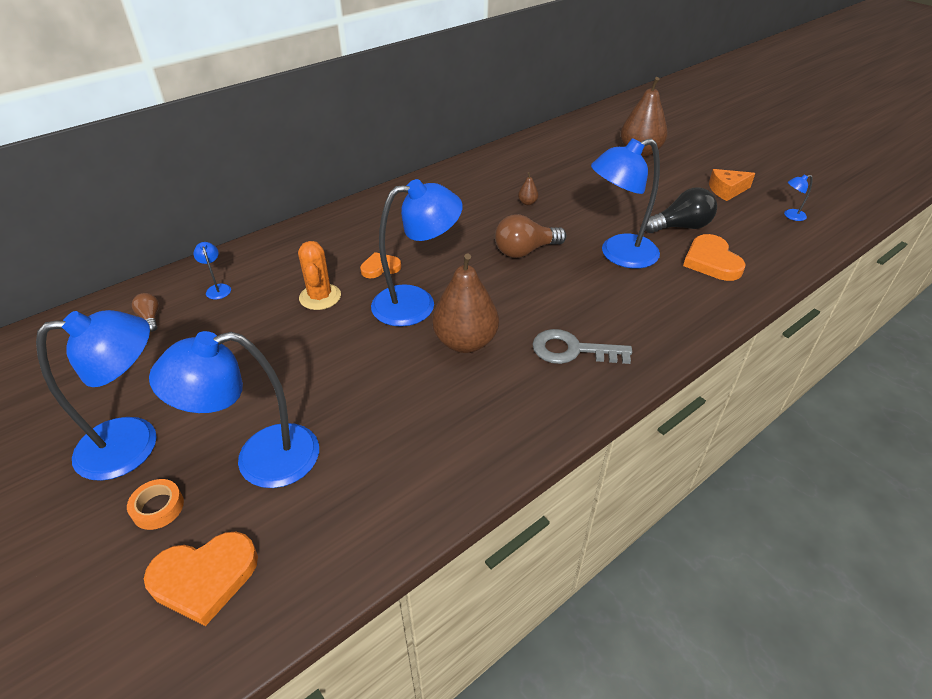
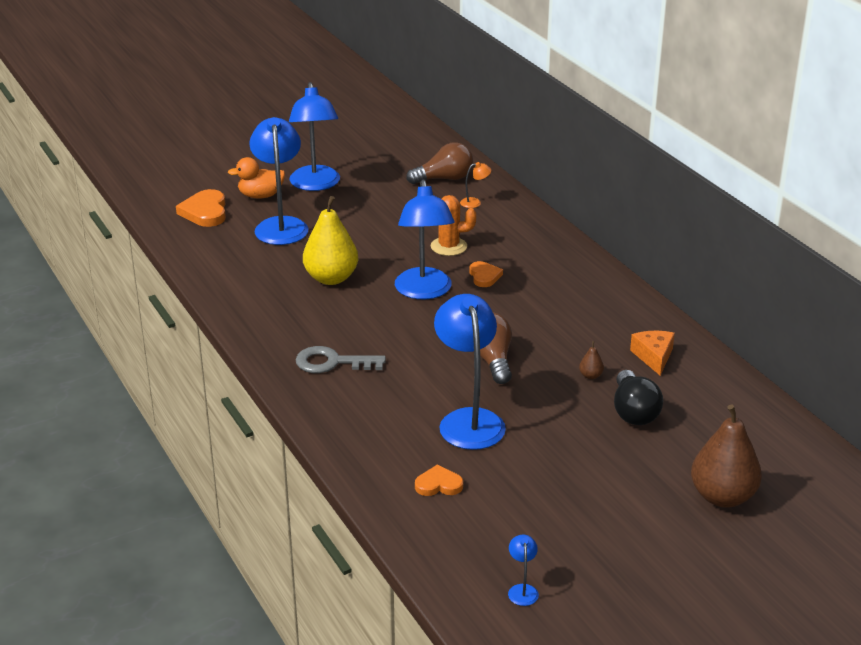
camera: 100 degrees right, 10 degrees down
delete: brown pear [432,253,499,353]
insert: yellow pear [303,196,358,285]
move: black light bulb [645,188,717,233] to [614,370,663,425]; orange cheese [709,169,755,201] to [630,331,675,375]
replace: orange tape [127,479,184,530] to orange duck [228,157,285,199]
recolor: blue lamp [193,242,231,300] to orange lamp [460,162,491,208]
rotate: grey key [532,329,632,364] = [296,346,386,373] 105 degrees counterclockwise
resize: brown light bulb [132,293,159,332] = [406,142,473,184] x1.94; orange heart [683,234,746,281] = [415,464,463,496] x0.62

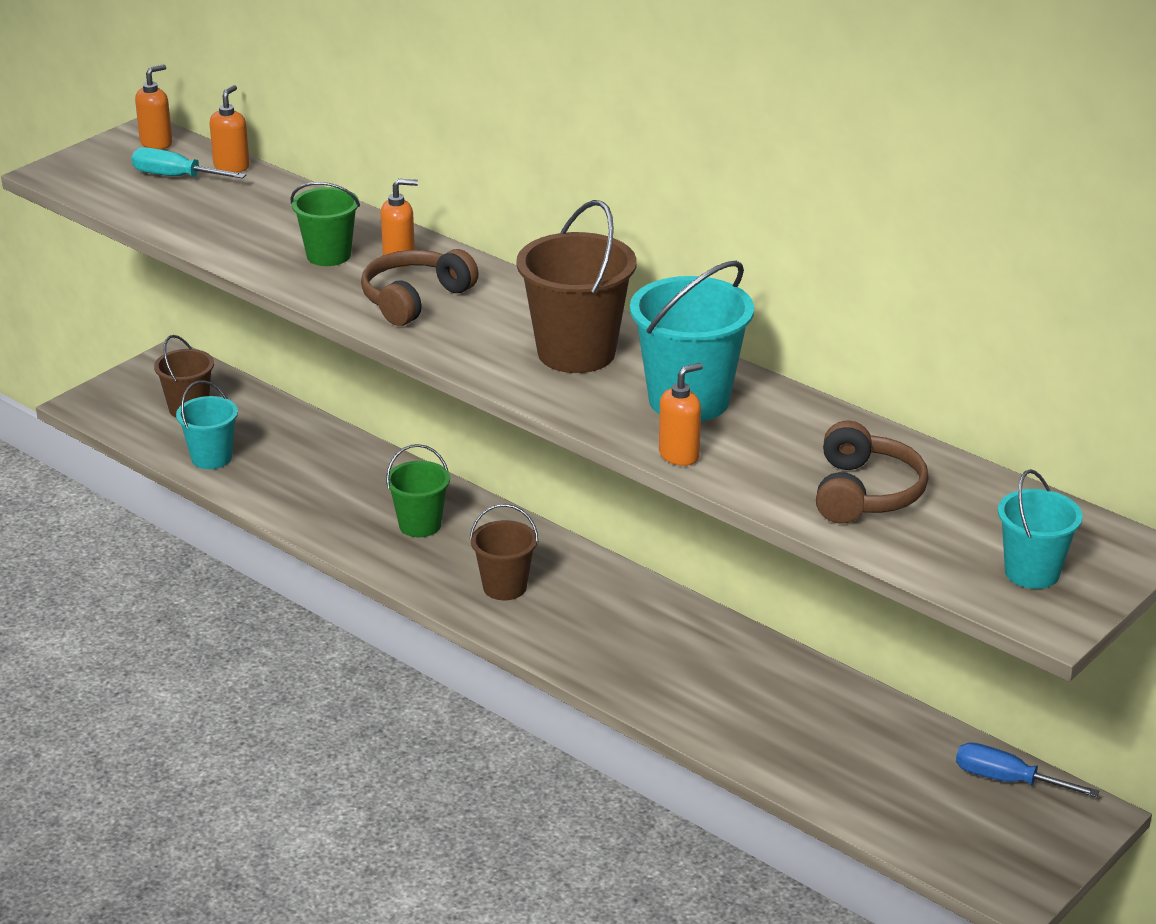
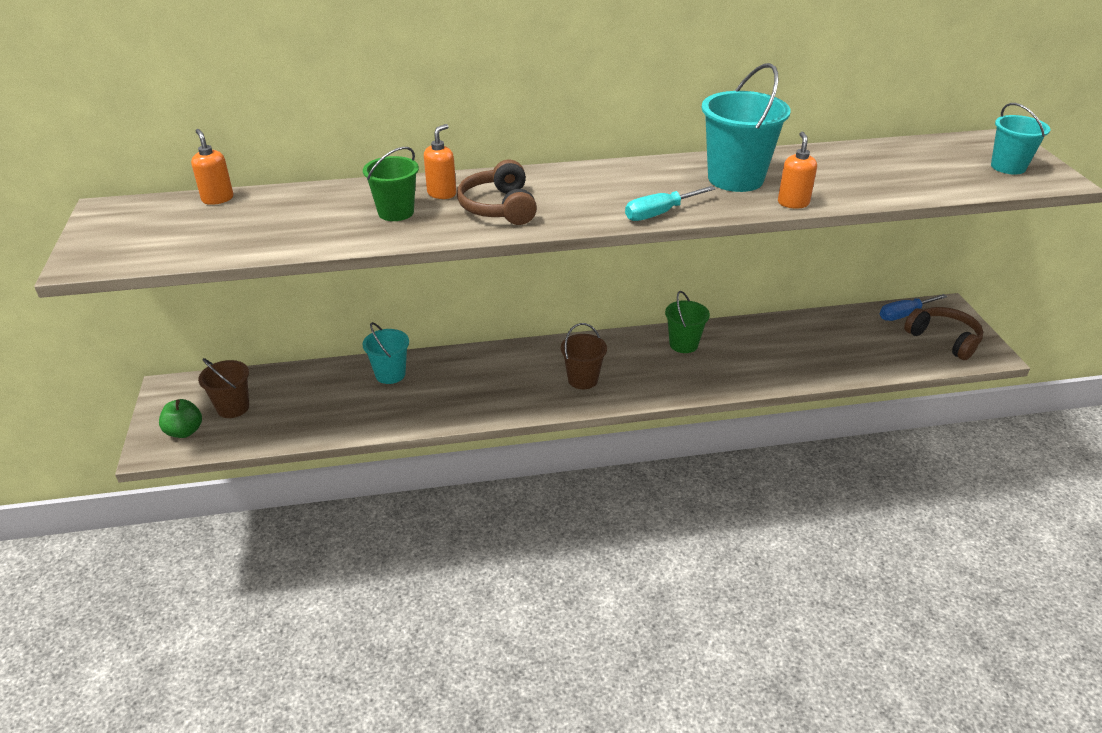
camera: 50 degrees left, 5 degrees up
delete: orange soap dispenser [135,64,172,149]; brown bucket [516,200,636,373]
insert: green apple [159,399,202,438]
move: turquoise bucket [176,380,238,469] to [363,322,409,384]; turquoise screwdriver [132,147,246,179] to [625,186,716,221]; green bucket [386,444,450,537] to [665,291,710,353]; brown headphones [816,421,929,523] to [904,307,983,360]

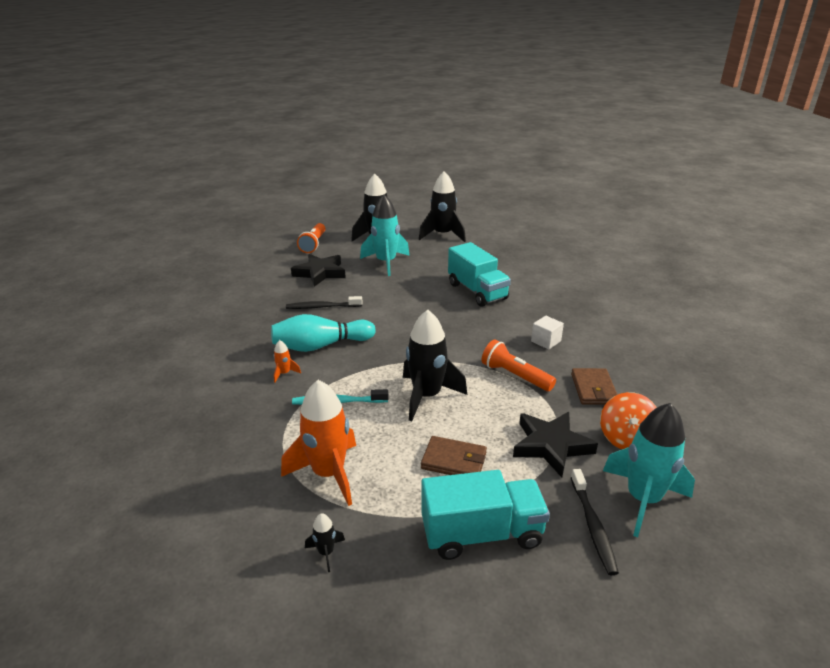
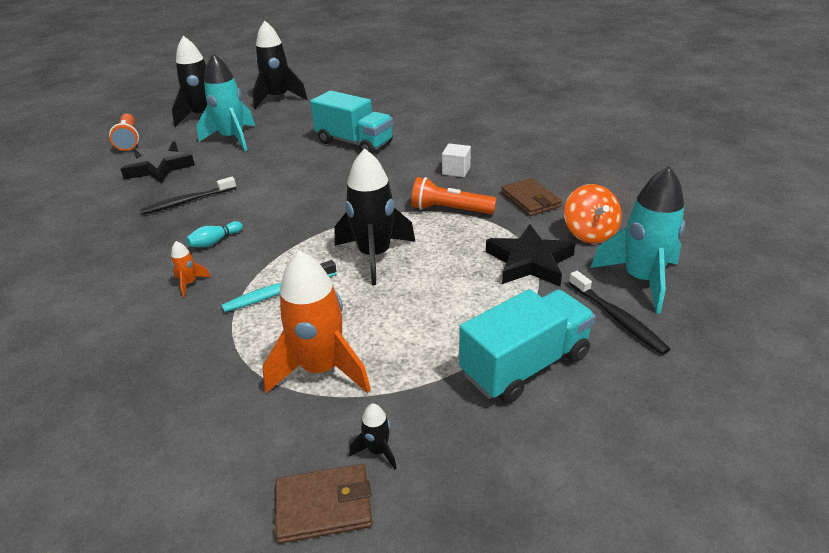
camera: 25 degrees left, 5 degrees up
move: brown wallet [421,436,487,475] to [275,464,373,544]
resize: turquoise bowling pin [271,314,376,352] = [186,221,243,247] x0.45

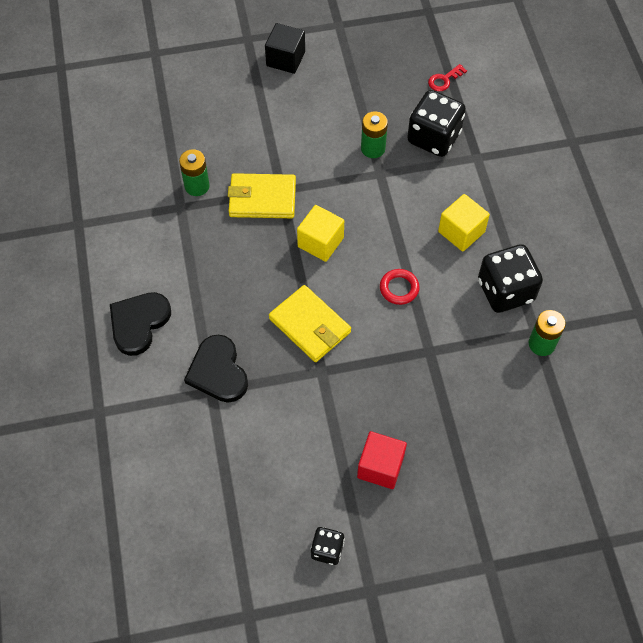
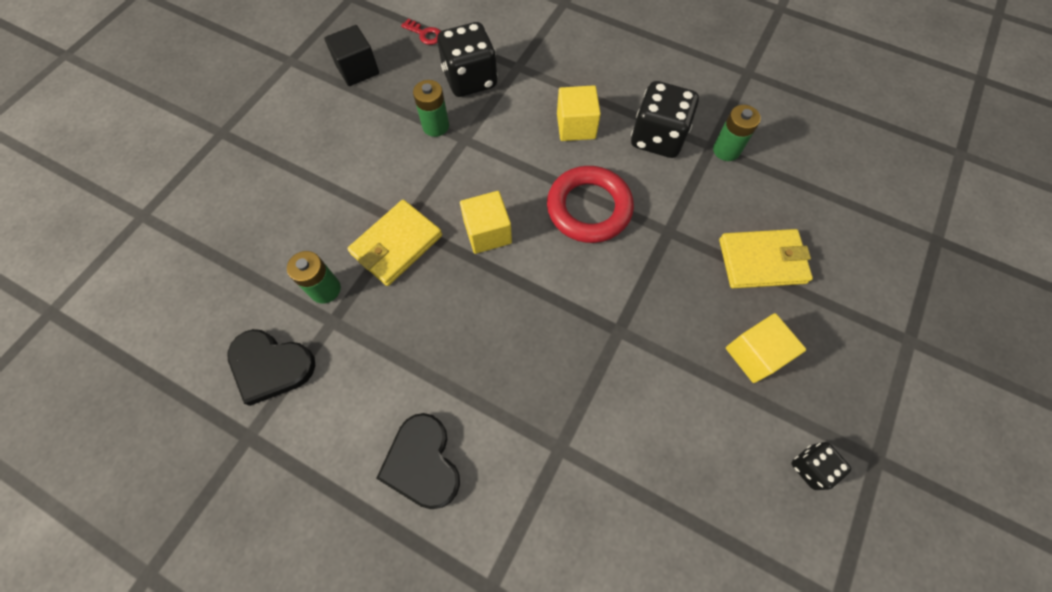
camera: 50 degrees left, 5 degrees up
move: black heart [184,335,248,403] to [227,329,315,406]; black cube [265,23,305,74] to [324,25,379,86]; yellow wallet [269,285,351,362] to [719,229,813,288]
recolor: red cube [357,431,407,489] to yellow cube [726,313,806,383]
rotate: red key [428,64,467,91] = [401,18,441,45] 60 degrees counterclockwise
resize: red ring [380,269,420,305] = [547,166,634,243] x1.97

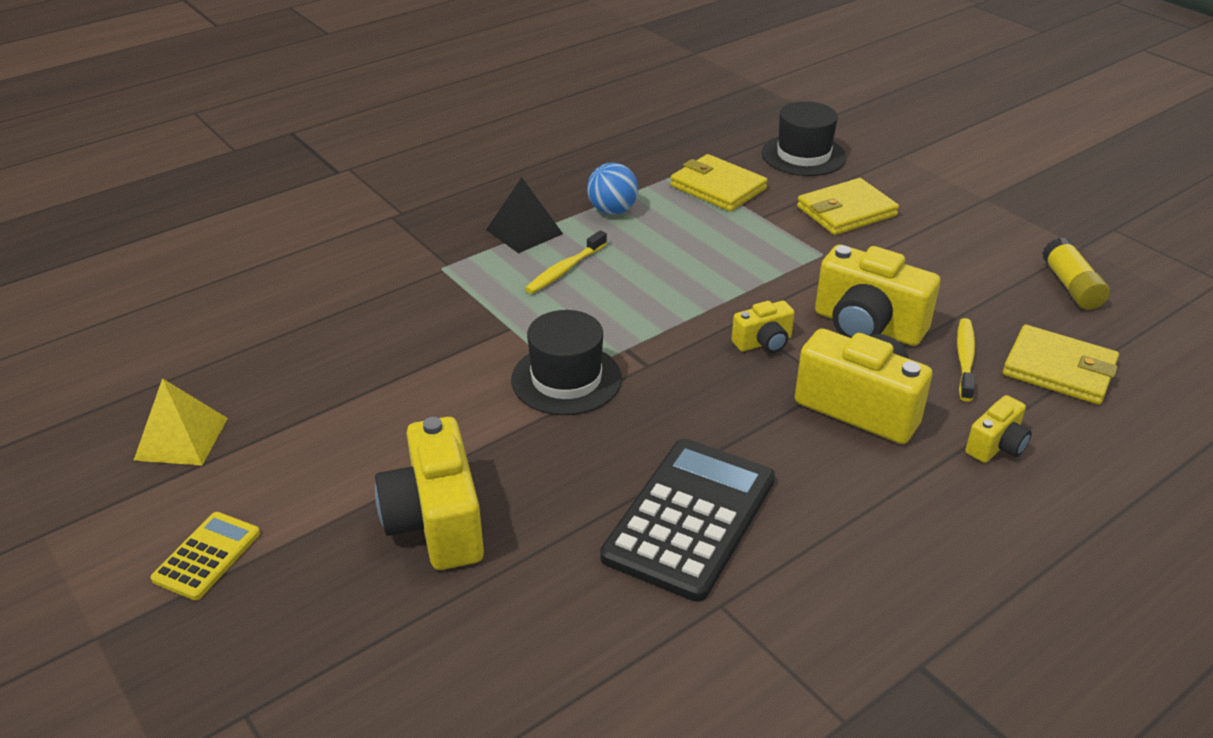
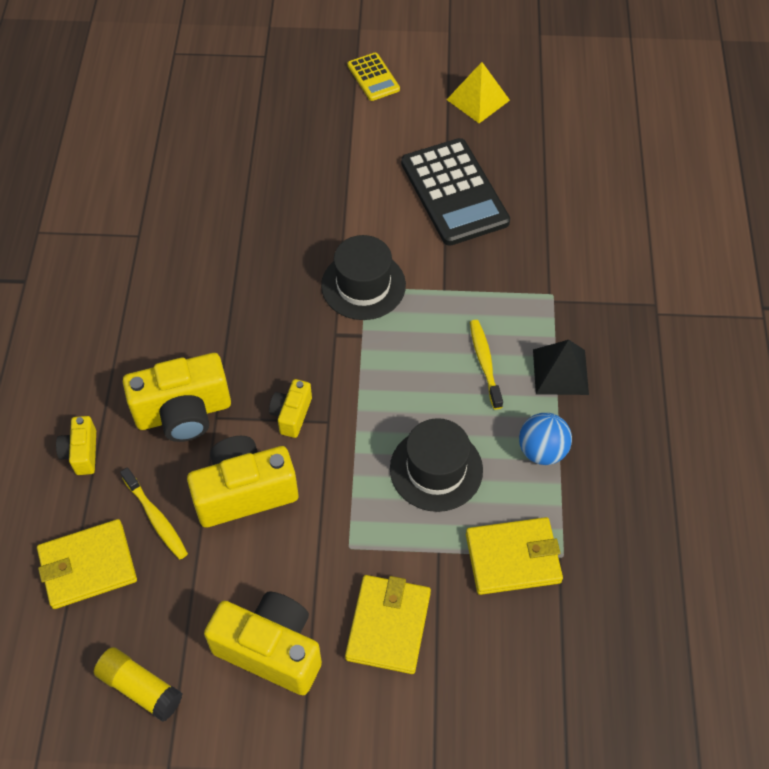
camera: 130 degrees right, 20 degrees up
move: yellow camera [375,417,484,570] to [204,591,322,695]; black hat [762,101,846,176] to [390,418,483,512]; black calculator [600,438,775,602] to [401,138,510,246]

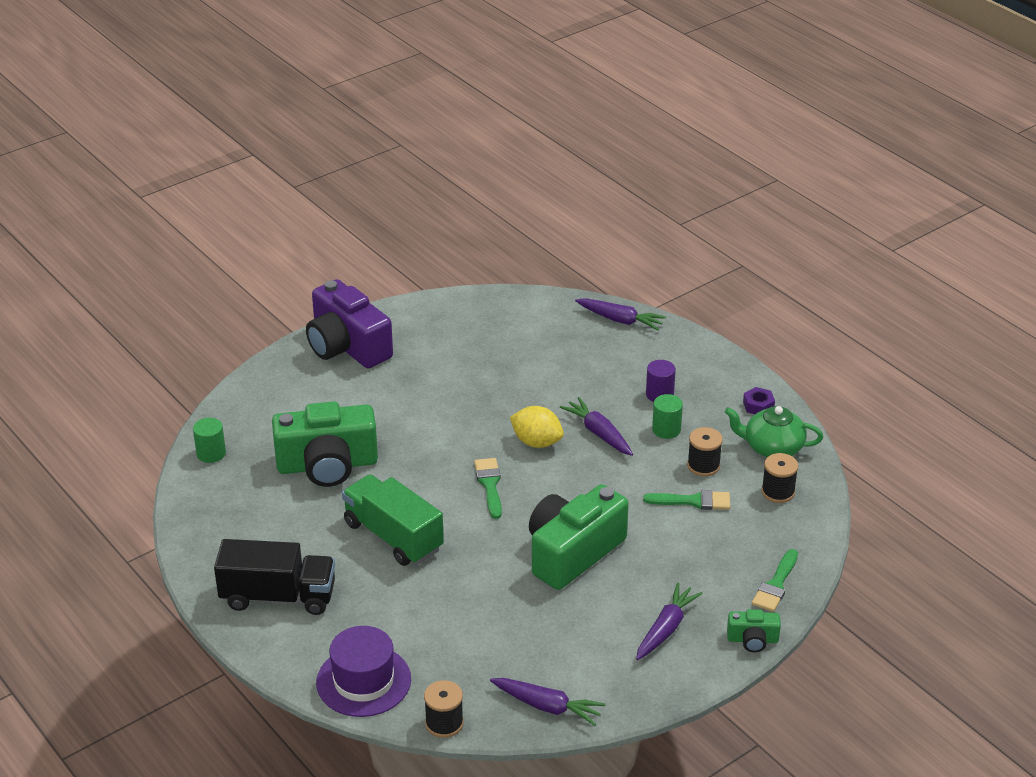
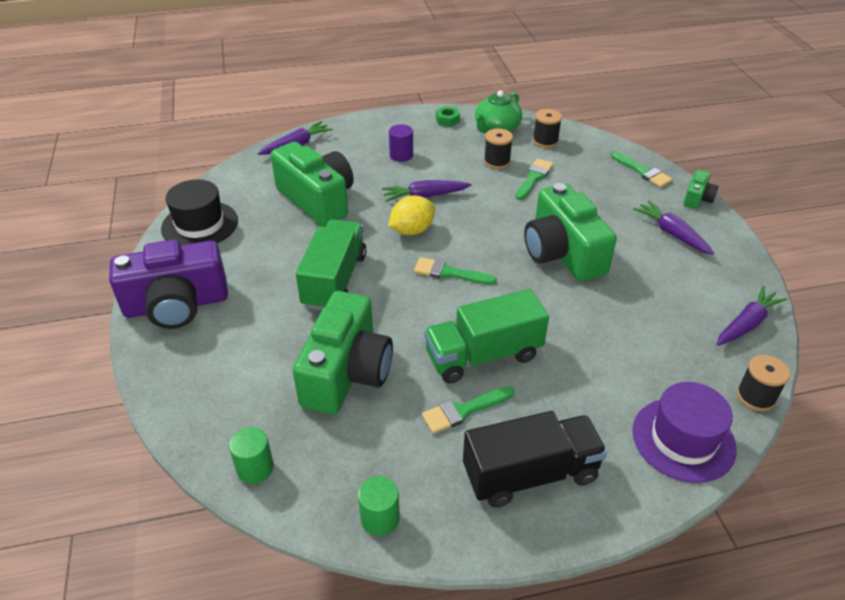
camera: 65 degrees left, 5 degrees up
insert: black hat [161,180,238,245]; green camera [271,142,354,227]; green truck [296,219,367,310]; green brush [422,386,515,434]
move: green cylinder [652,394,683,439] to [358,476,400,536]
recolor: purple nut [743,387,775,414] to green nut [436,106,460,127]
rotate: black truck [214,539,335,615] = [463,411,607,508] 45 degrees clockwise

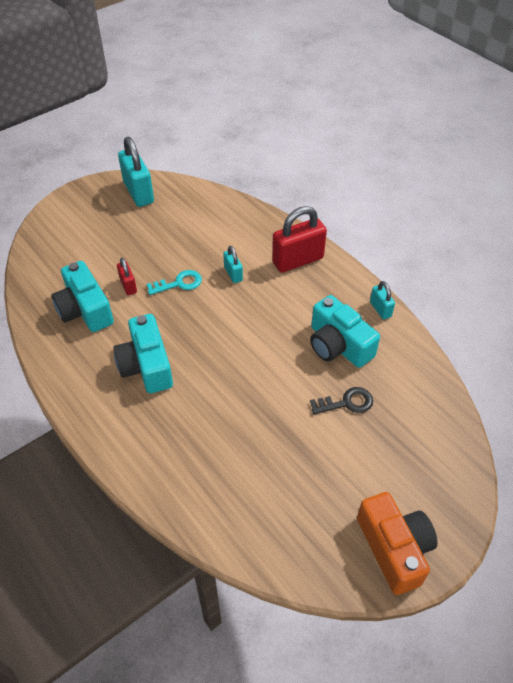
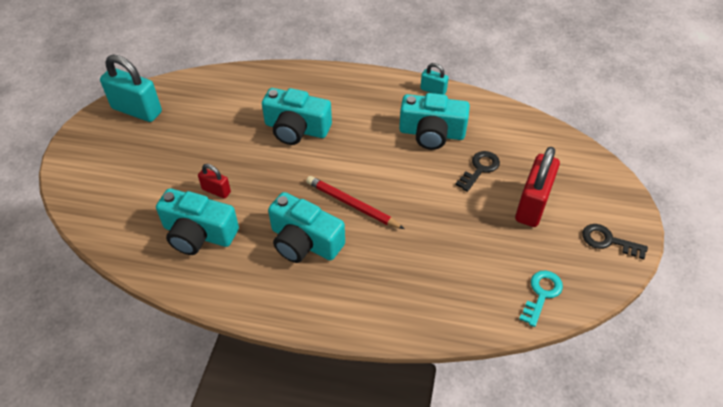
camera: 40 degrees left, 0 degrees up
insert: red pencil [306,176,404,229]
move: red padlock [272,206,327,273] to [515,147,560,227]; turquoise key [146,270,202,295] to [519,271,563,327]
replace: turquoise padlock [223,246,243,283] to turquoise camera [262,88,332,145]; orange camera [357,492,437,595] to black key [582,224,648,259]

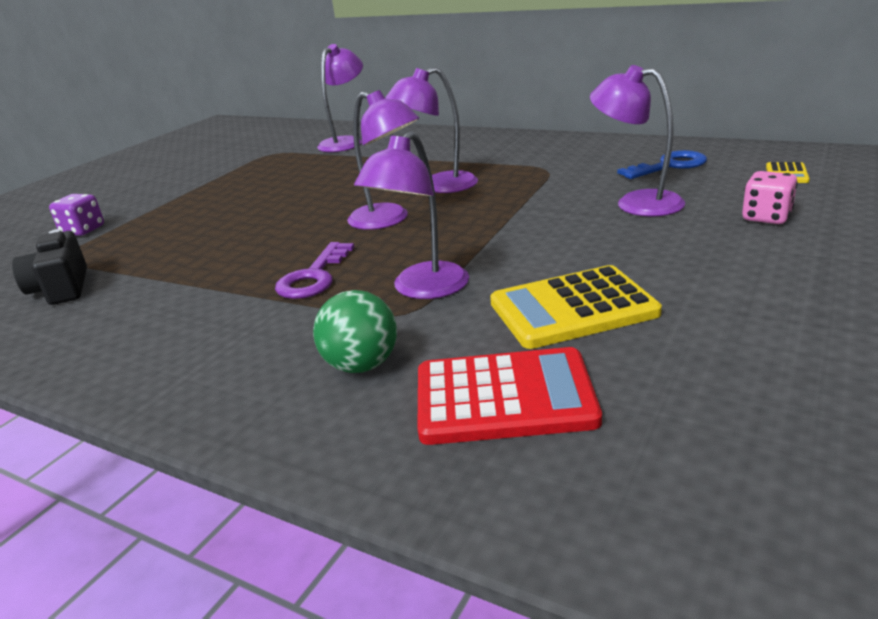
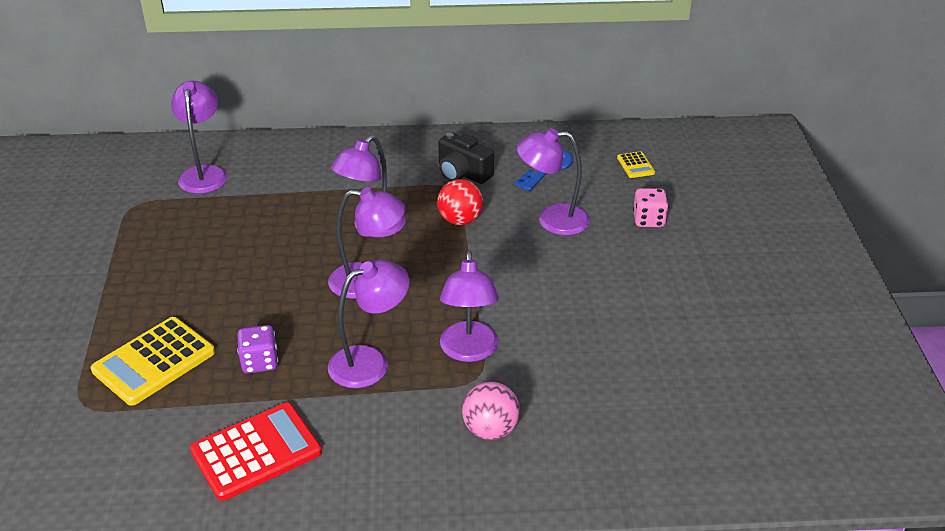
camera: 35 degrees left, 10 degrees up
insert: red ball [437,179,483,225]
move: yellow calculator [490,265,662,349] to [91,317,215,406]; red calculator [417,347,602,445] to [190,402,322,501]; purple dice [49,194,104,236] to [237,325,278,374]; black camera [12,229,87,305] to [438,132,494,184]
replace: purple key [275,242,354,299] to purple lamp [328,260,410,388]
recolor: green ball [313,290,397,373] to pink ball [462,382,520,440]

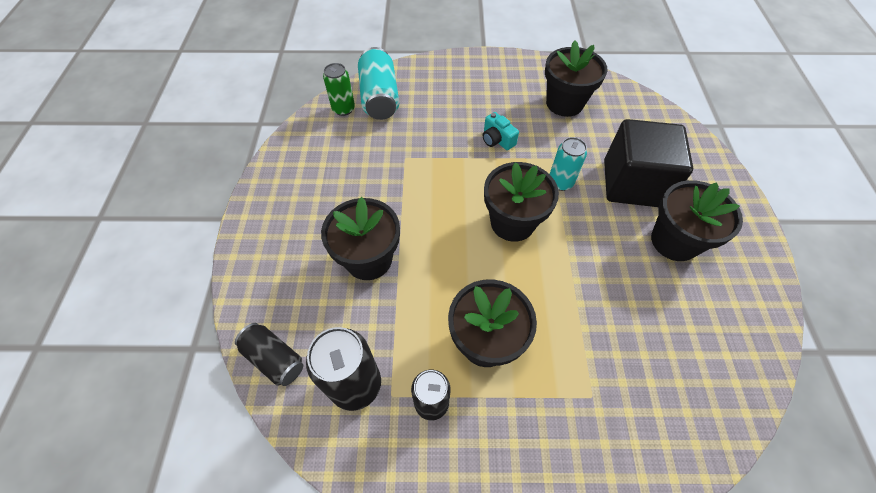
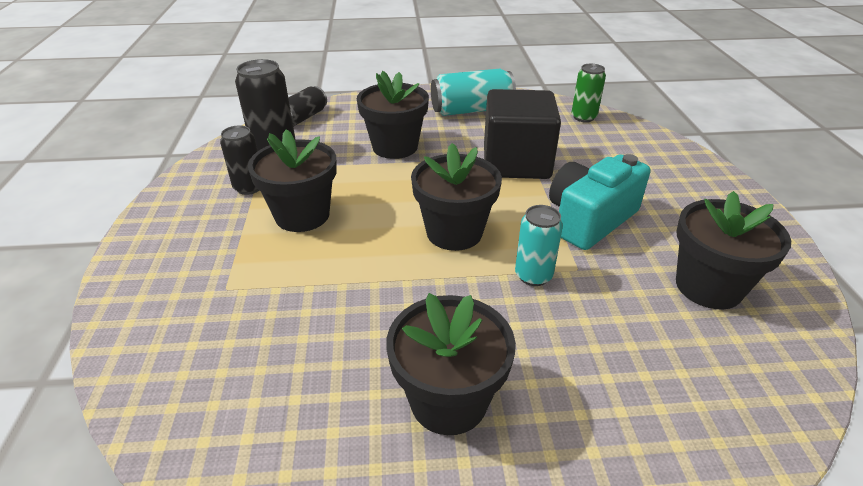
camera: 85 degrees right, 20 degrees down
move: turquoise can [358,47,399,120] to [431,68,516,116]; black cube [604,119,693,207] to [484,89,561,179]
resize: turquoise camera [483,112,519,150] = [549,154,651,250] x1.99

